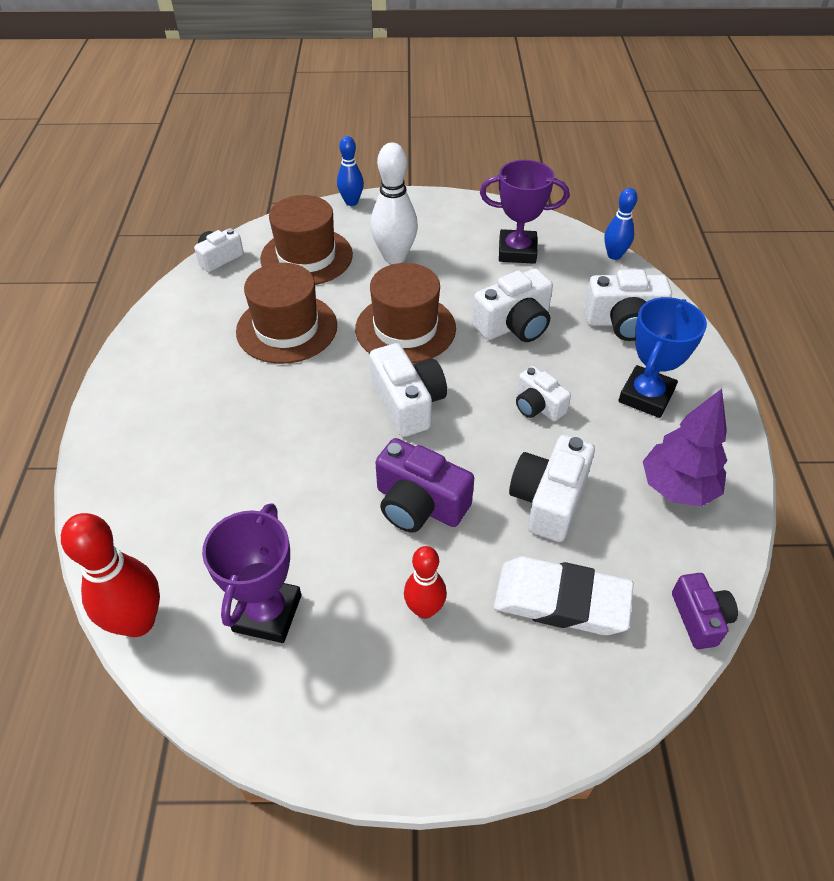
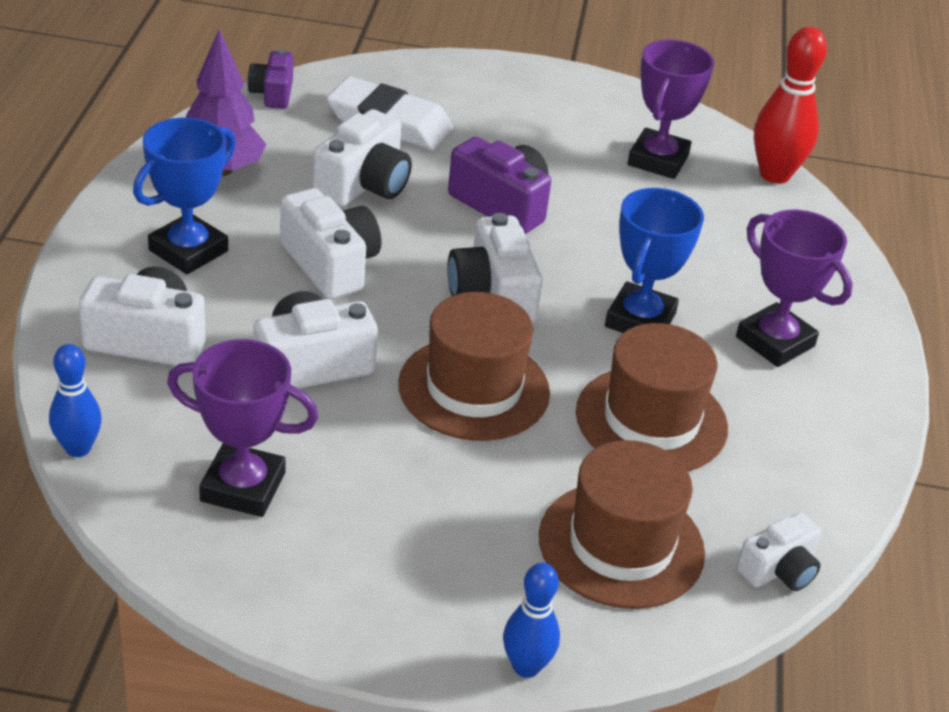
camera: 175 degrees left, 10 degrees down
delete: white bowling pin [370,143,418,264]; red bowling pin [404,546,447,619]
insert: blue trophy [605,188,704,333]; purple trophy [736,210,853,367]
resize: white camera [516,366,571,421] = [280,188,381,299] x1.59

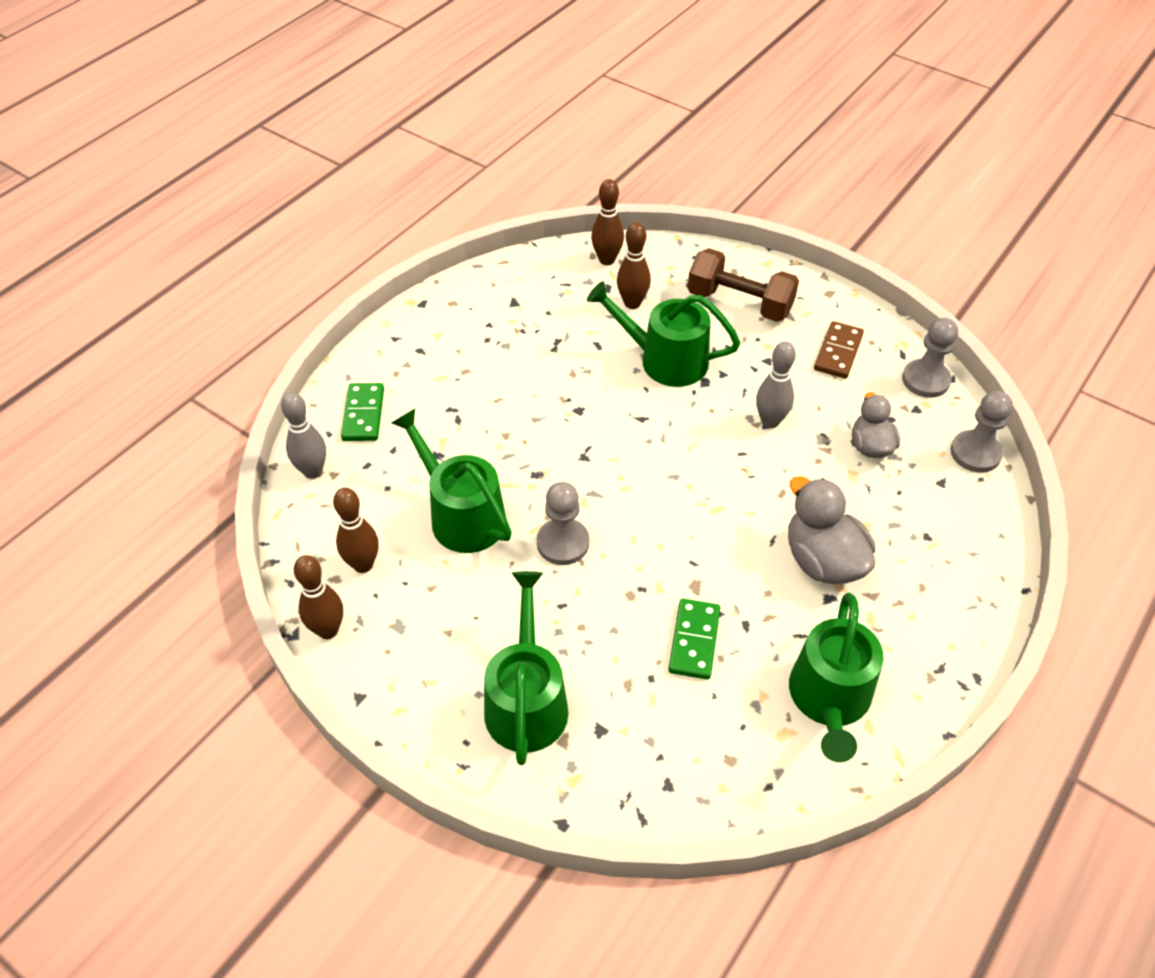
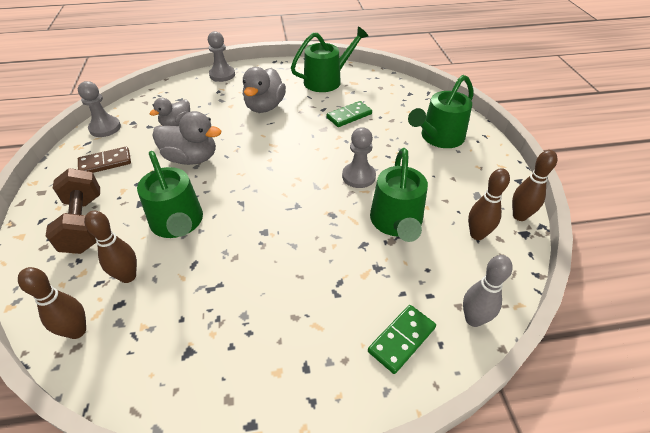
camera: 135 degrees left, 5 degrees down
move: grey pawn [950,391,1013,473] to [208,31,235,82]
replace: grey bowling pin [756,341,796,428] to grey duck [152,111,221,165]

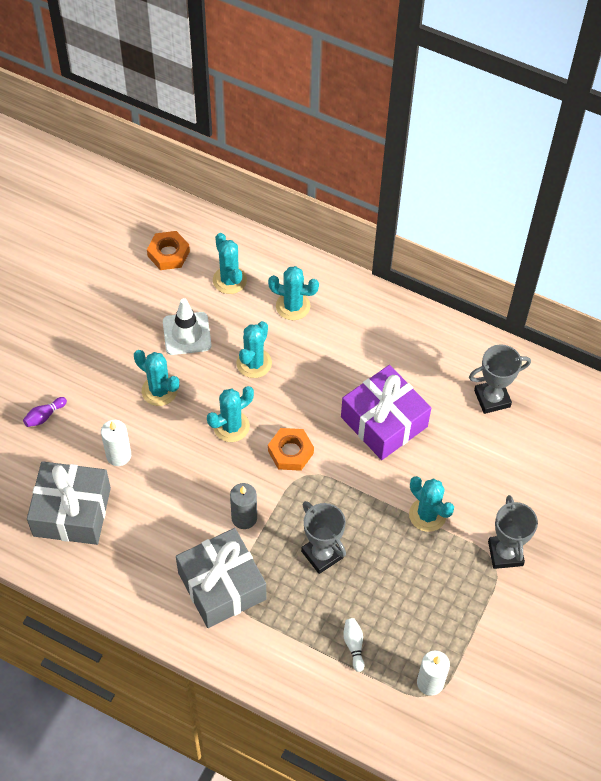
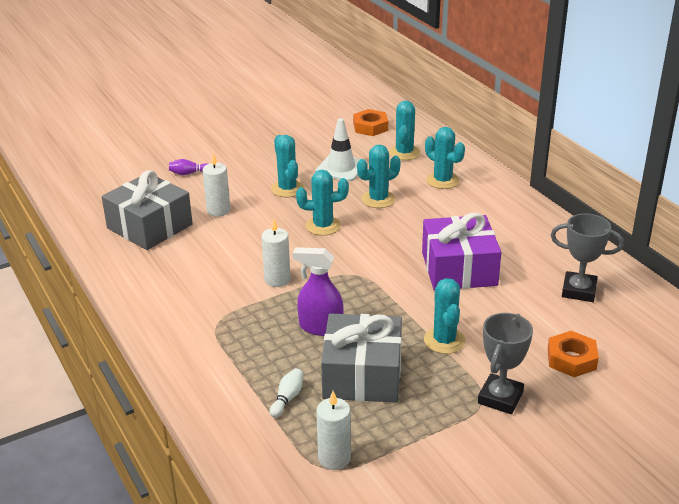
camera: 35 degrees right, 25 degrees down
move: grey gift [176,528,266,628] to [321,313,402,403]; orange nut [268,428,314,471] to [547,331,599,377]
replace: grey trophy [301,501,346,574] to purple spray bottle [293,247,344,336]
recolor: grey candle [230,483,257,529] to white candle [261,219,291,287]

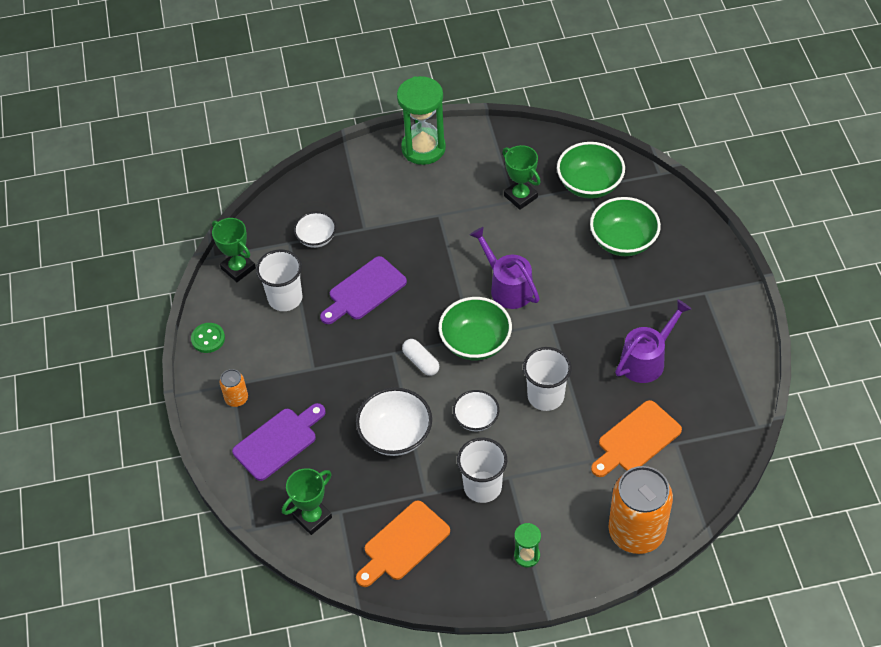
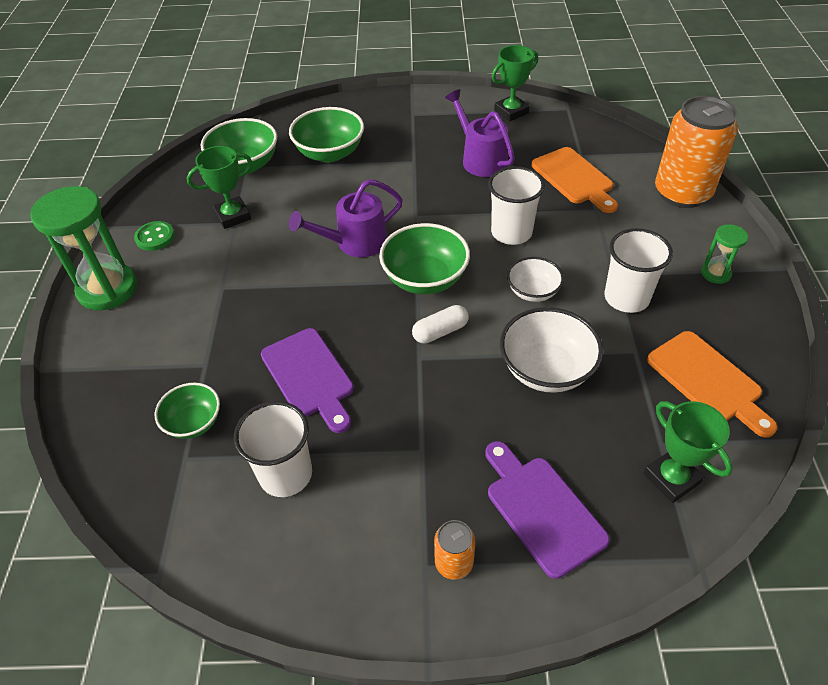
camera: 80 degrees left, 5 degrees down
move: green button [191,323,225,353] to [134,221,175,251]; green trophy [212,218,256,282] to [492,45,538,122]
recolor: white bowl [294,212,336,248] to green bowl [155,383,220,439]

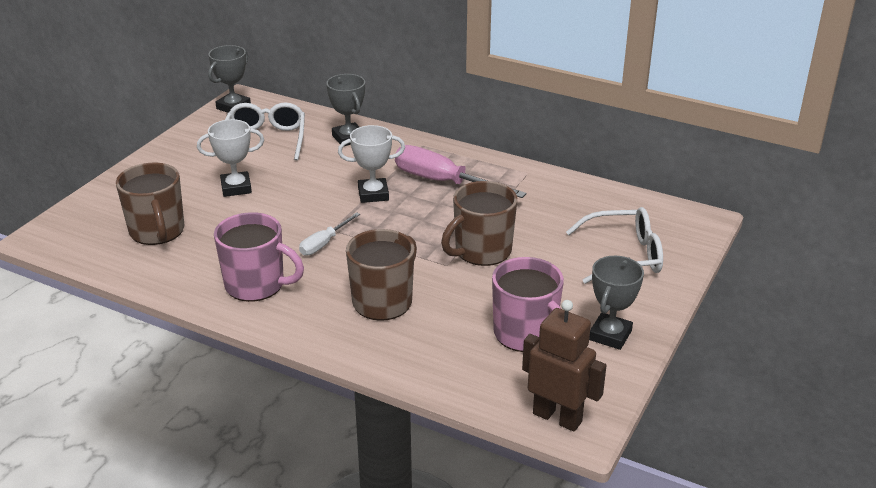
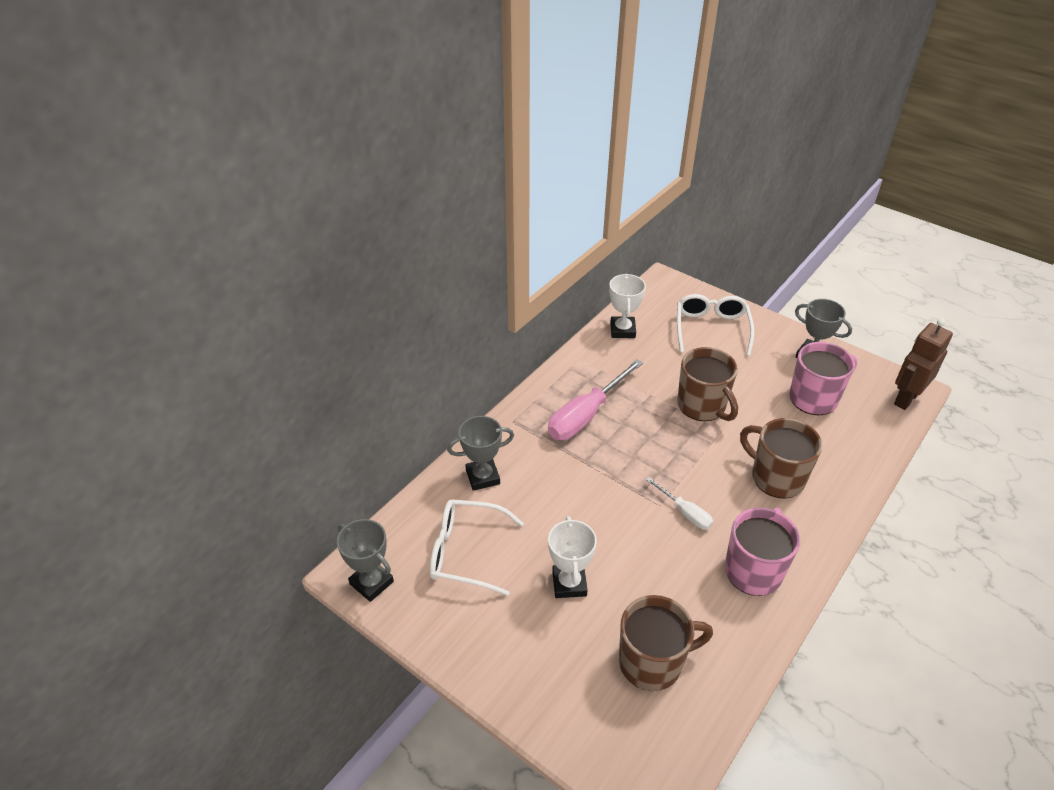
camera: 80 degrees left, 10 degrees up
move: white trophy [338,125,405,203] to [609,274,646,338]

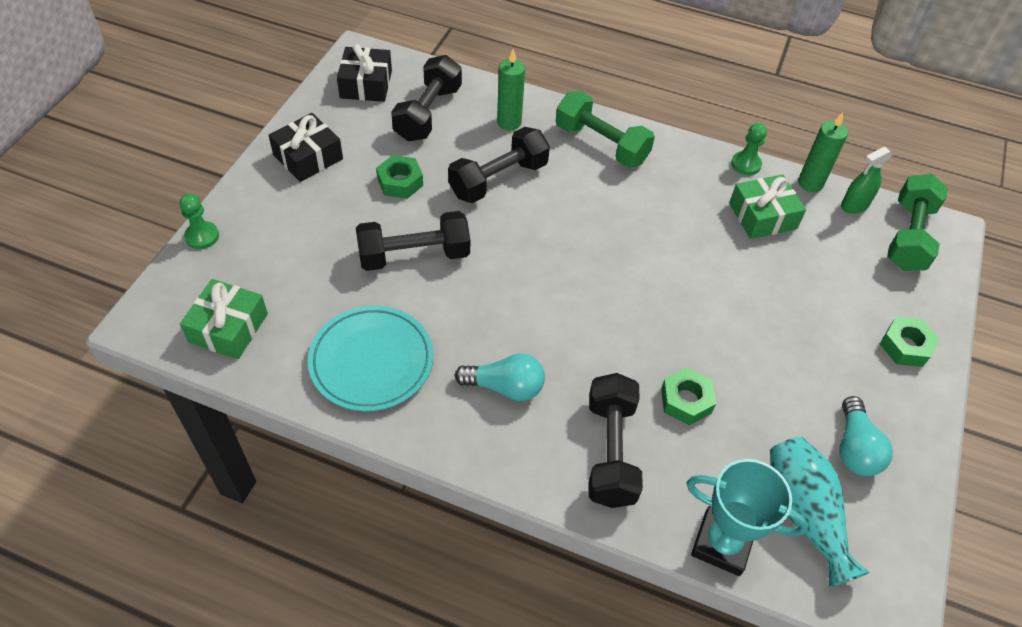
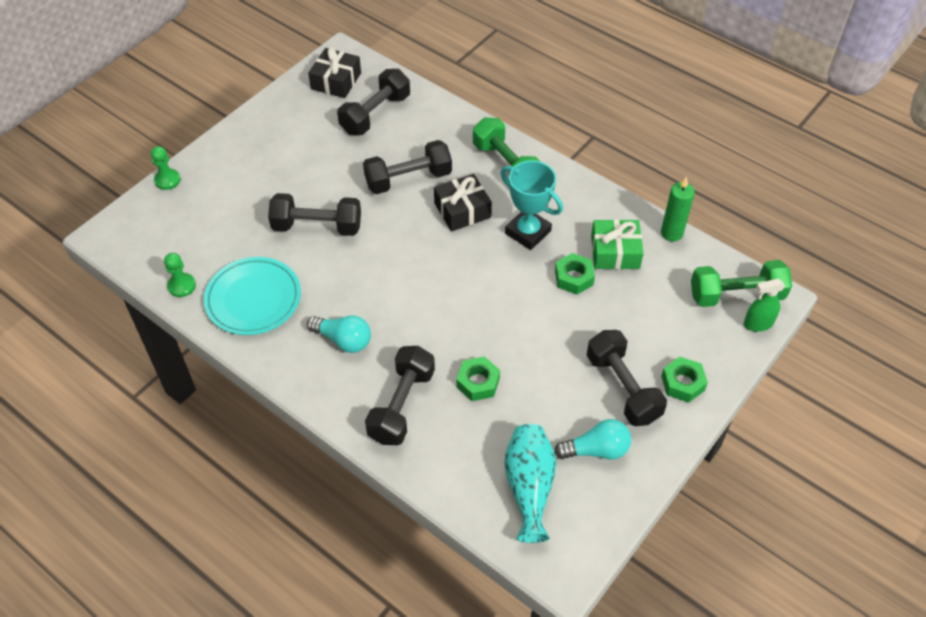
camera: 20 degrees right, 0 degrees up
delete: green gift [180,279,268,359]; green candle [497,49,525,131]
insert: black dumbbell [587,330,667,426]
move: green pawn [731,123,767,175] to [164,253,196,297]; black gift [268,113,343,182] to [434,174,492,232]; turquoise trophy [686,459,809,576] to [501,160,563,250]; green nut [376,155,423,199] to [555,253,595,295]; green spray bottle [841,147,893,214] to [744,279,785,332]
rotate: turquoise light bulb [839,396,893,476] = [554,419,631,459] 120 degrees counterclockwise; green dumbbell [887,174,948,271] = [691,260,792,307] 45 degrees clockwise

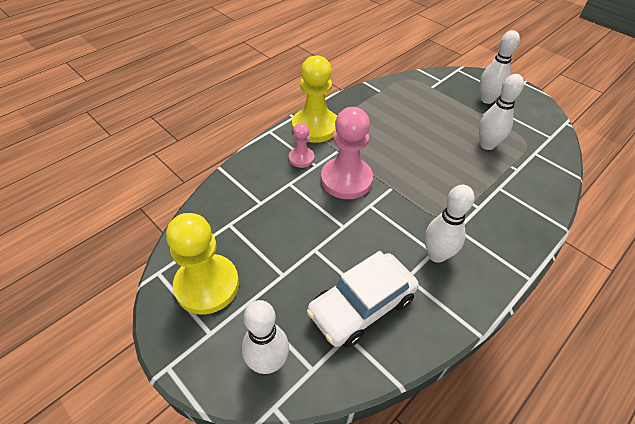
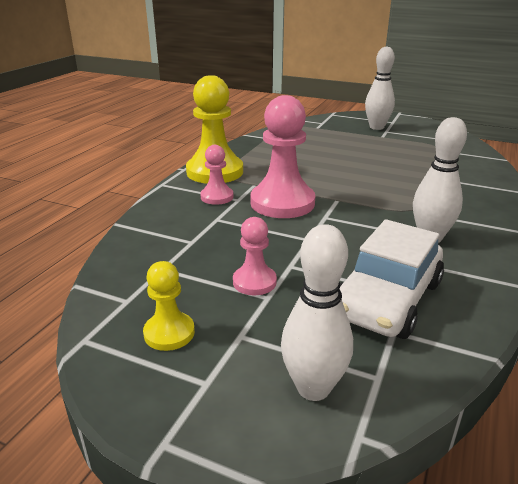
camera: 20 degrees left, 20 degrees down
delete: white bowling pin [479,74,524,150]
insert: pink pawn [233,217,277,295]
resize: yellow pawn [166,213,239,314] = [143,261,195,351] x0.52

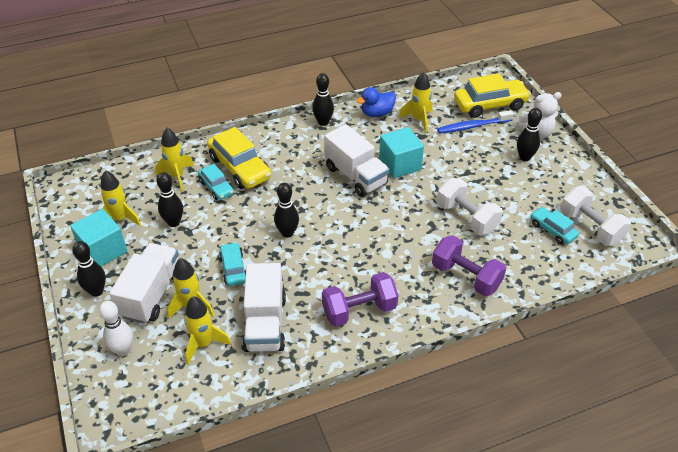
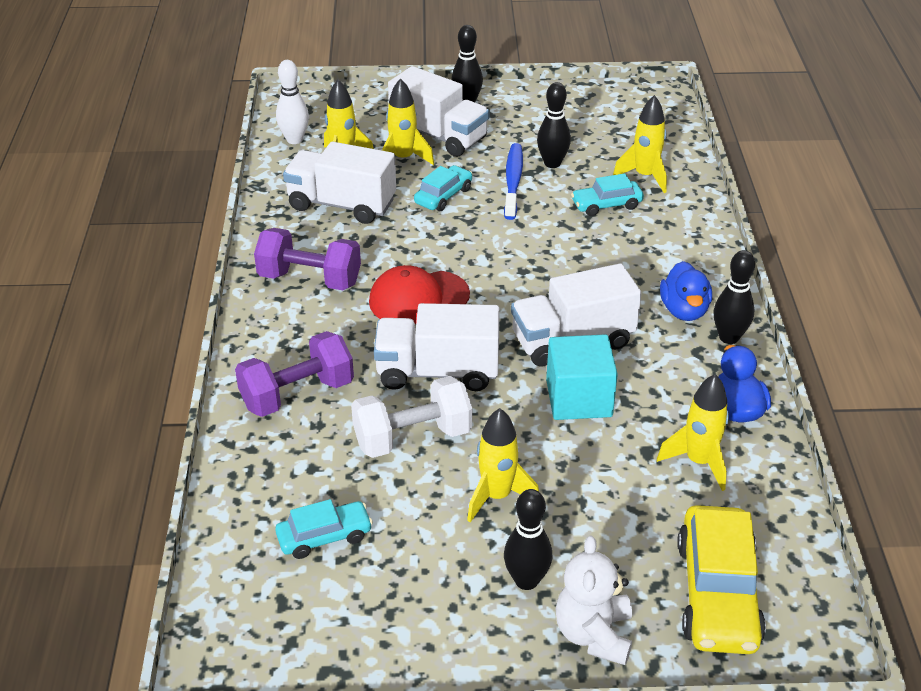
camera: 110 degrees right, 5 degrees down
delete: turquoise cube [70,209,127,267]; yellow car [207,127,271,189]; black bowling pin [274,183,299,238]; white dumbbell [560,187,631,246]
insert: red cap [369,265,470,324]; white truck [374,303,500,391]; blue duck [660,261,712,321]
move: white bowling pin [99,301,133,357] to [276,60,309,144]; yellow rocket [100,170,141,226] to [467,408,539,522]; blue toothbrush [437,110,514,134] to [504,143,523,220]
rotate: purple dumbbell [322,272,398,327] = [254,228,361,290] 75 degrees counterclockwise; turquoise car [219,242,246,286] = [414,165,472,211] 60 degrees counterclockwise

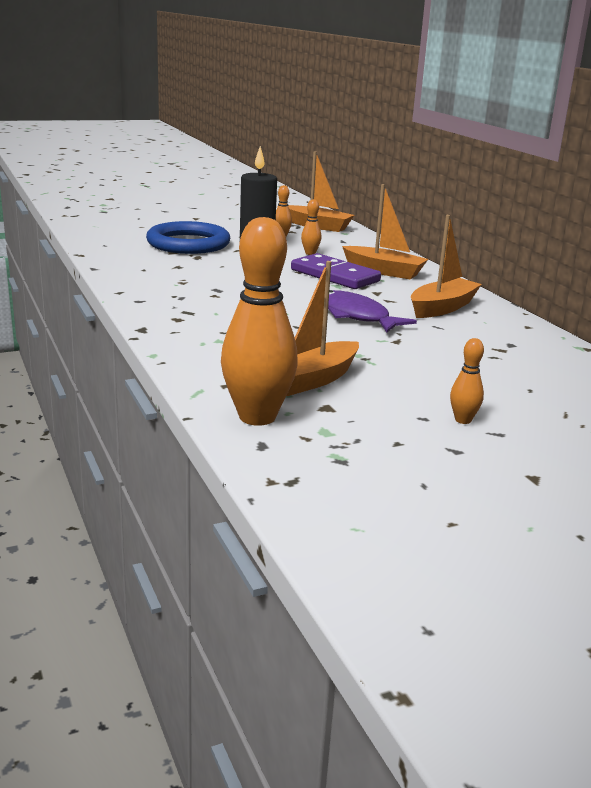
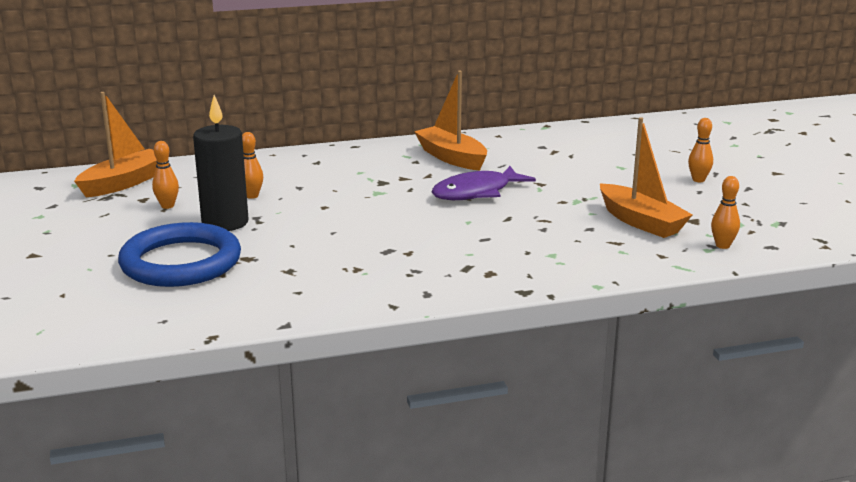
camera: 80 degrees left, 0 degrees up
delete: purple domino [291,253,381,289]; orange boat [342,184,428,279]
resize: orange bowling pin [221,217,298,426] = [711,176,740,249] x0.44

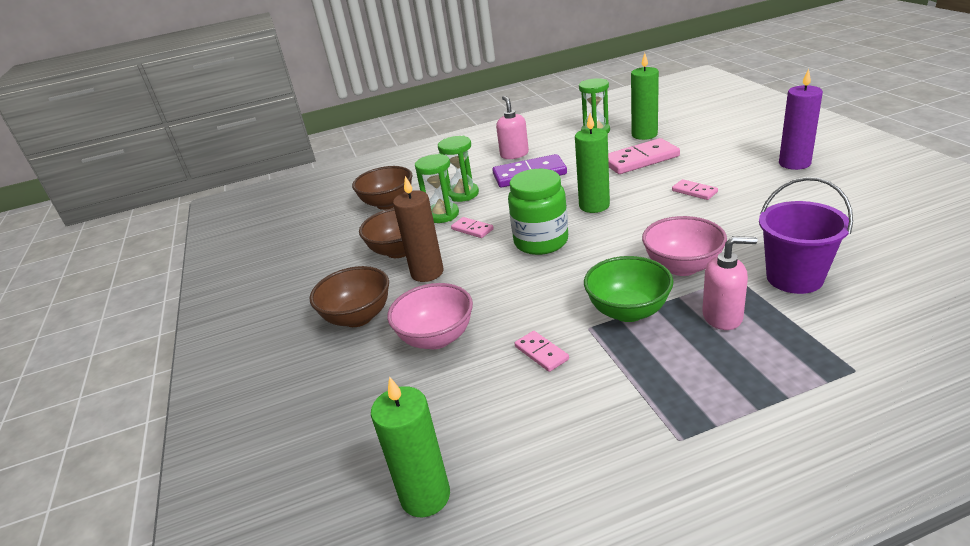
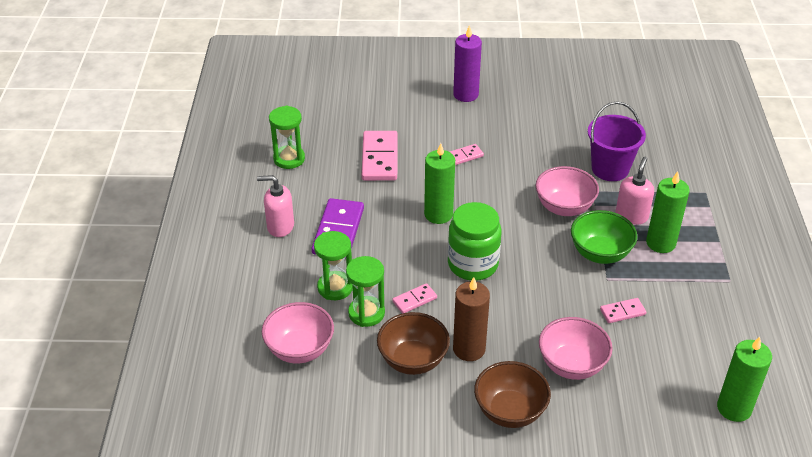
camera: 75 degrees left, 10 degrees up
move: green candle [631,53,659,140] to [646,171,690,253]
recolor: brown bowl [352,166,412,210] to pink bowl [262,302,334,363]

